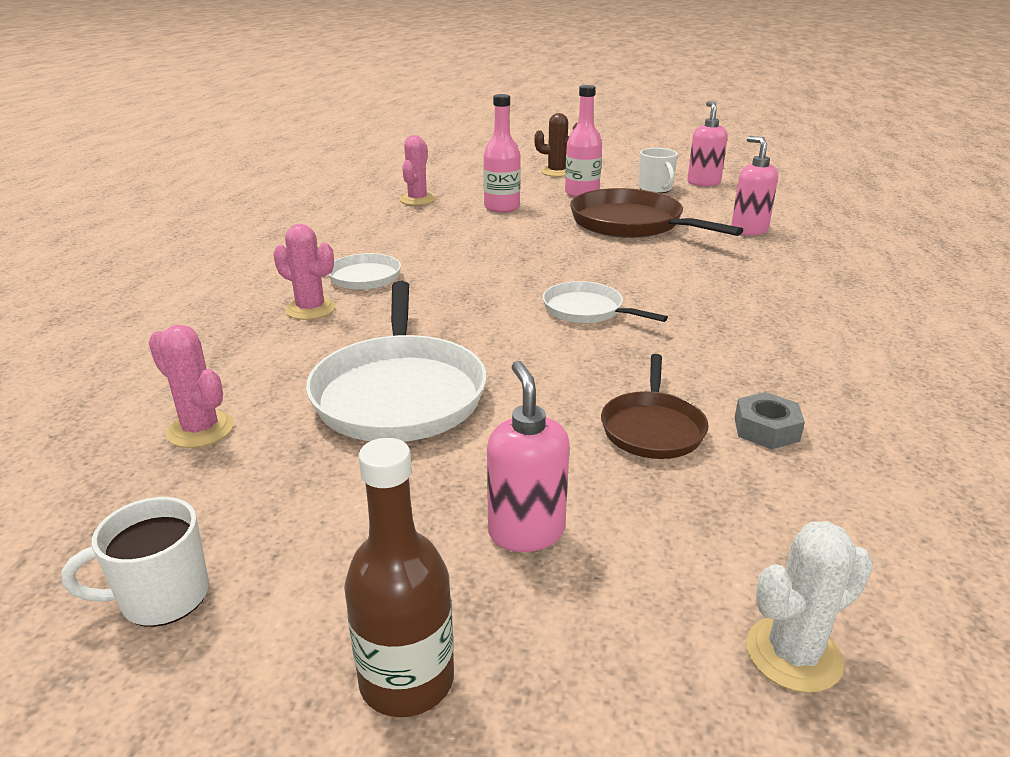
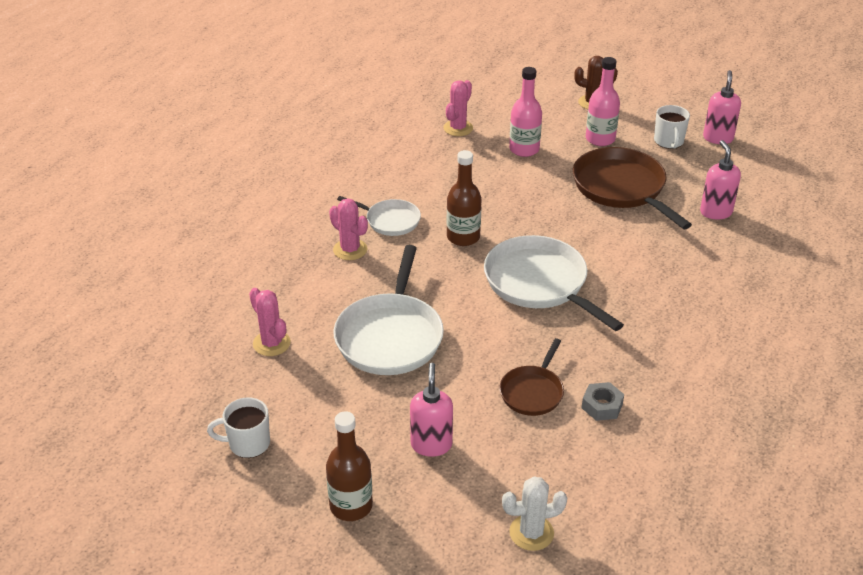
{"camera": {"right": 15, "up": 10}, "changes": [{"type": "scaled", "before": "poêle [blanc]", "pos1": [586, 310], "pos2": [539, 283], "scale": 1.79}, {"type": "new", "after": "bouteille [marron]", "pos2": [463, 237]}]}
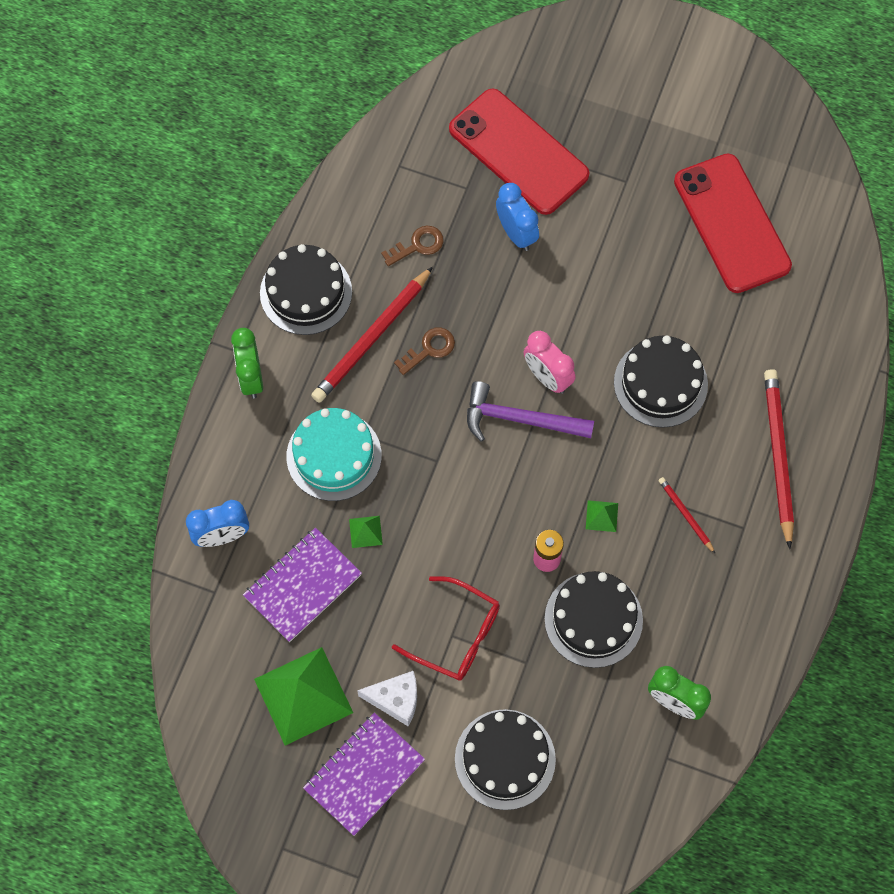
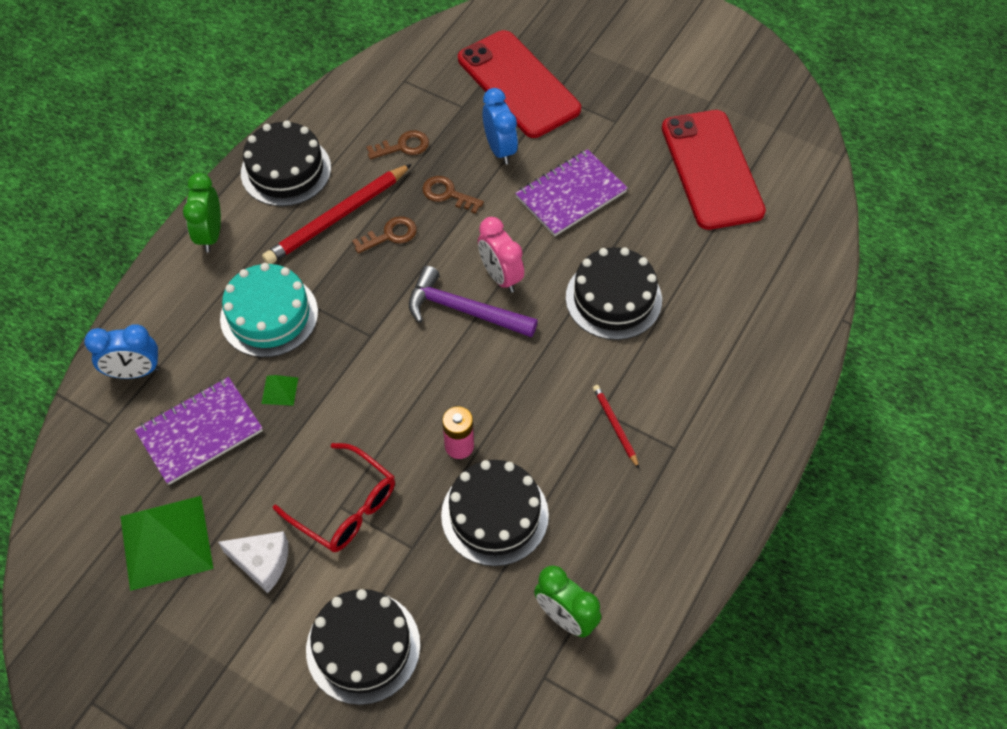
{"camera": {"right": 10, "up": -10}, "changes": [{"type": "shifted", "before": "carnet [violet]", "pos1": [364, 774], "pos2": [571, 195]}, {"type": "gone", "before": "pyramide [vert]", "pos1": [601, 516]}, {"type": "gone", "before": "crayon [rouge]", "pos1": [778, 456]}, {"type": "new", "after": "clé [marron]", "pos2": [447, 194]}]}
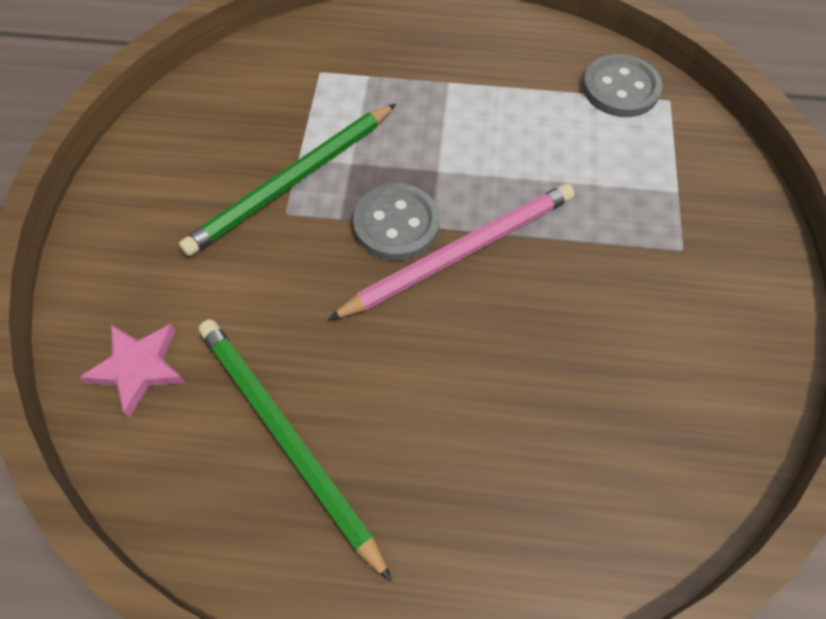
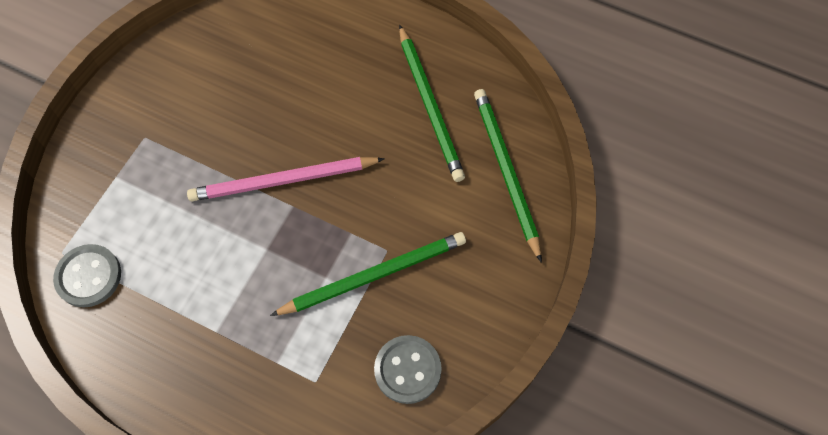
{"camera": {"right": -160, "up": 5}, "changes": [{"type": "swapped", "before": "étoile [rose]", "after": "crayon [vert]", "pos1": [138, 368], "pos2": [506, 171]}, {"type": "shifted", "before": "bouton [gris]", "pos1": [396, 224], "pos2": [407, 370]}]}
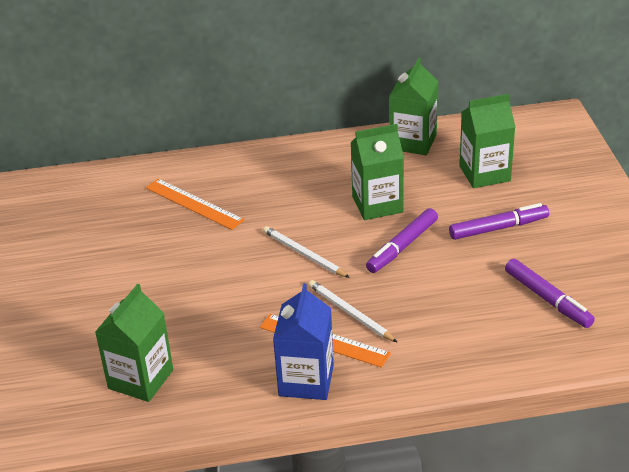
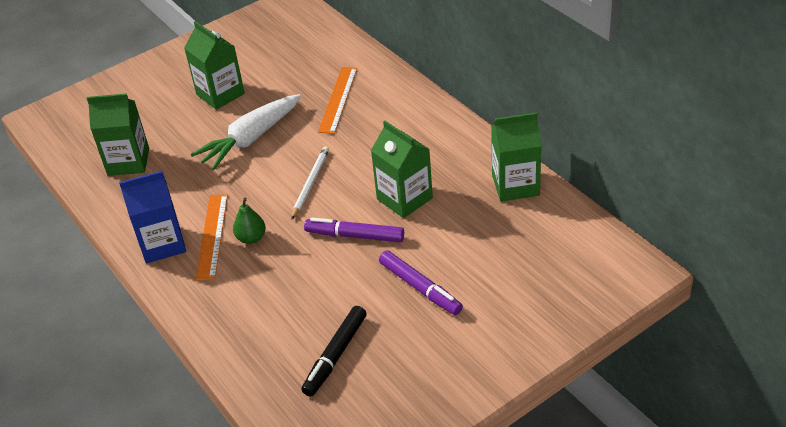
{"camera": {"right": 65, "up": 5}, "changes": [{"type": "swapped", "before": "crayon [blanc]", "after": "poire [vert]", "pos1": [350, 313], "pos2": [251, 238]}, {"type": "shifted", "before": "brique de lait [vert]", "pos1": [484, 173], "pos2": [220, 94]}, {"type": "repainted", "before": "feutre [violet]", "after": "feutre [noir]", "pos1": [547, 299], "pos2": [335, 355]}, {"type": "new", "after": "carotte [blanc]", "pos2": [250, 139]}]}
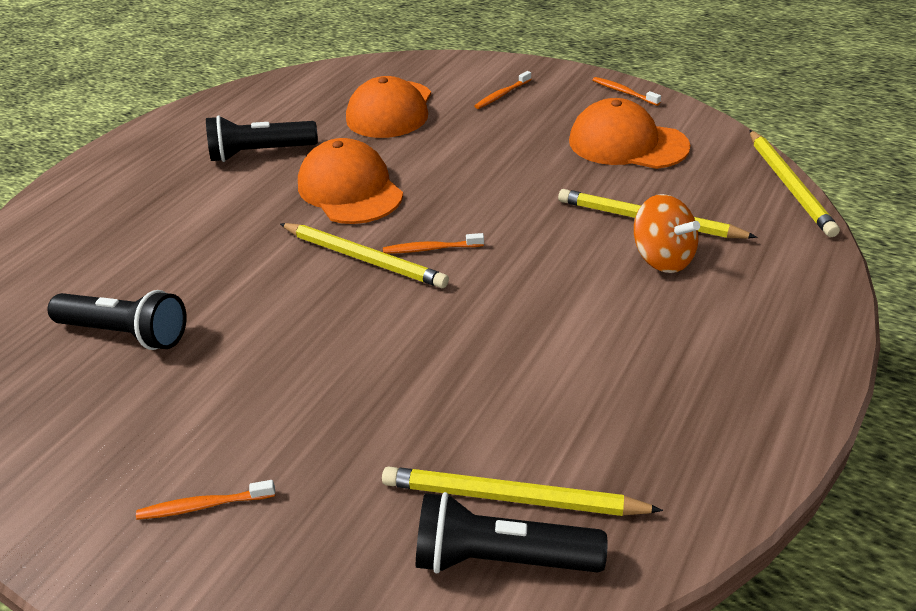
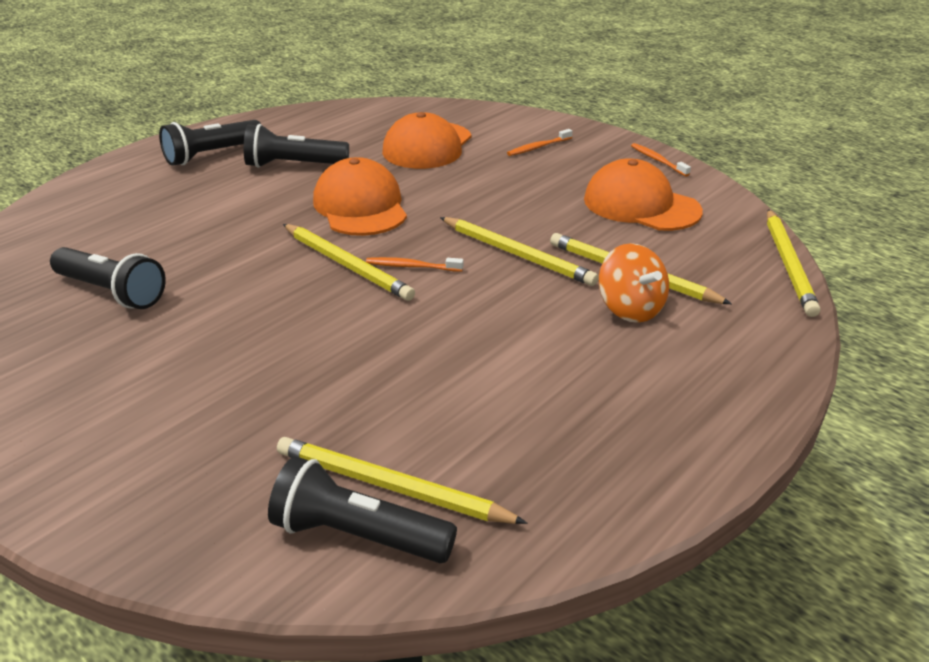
{"camera": {"right": 10, "up": -5}, "changes": [{"type": "gone", "before": "brosse à dents [orange]", "pos1": [204, 505]}, {"type": "new", "after": "lampe de poche [noir]", "pos2": [212, 155]}, {"type": "new", "after": "crayon [jaune]", "pos2": [517, 254]}]}
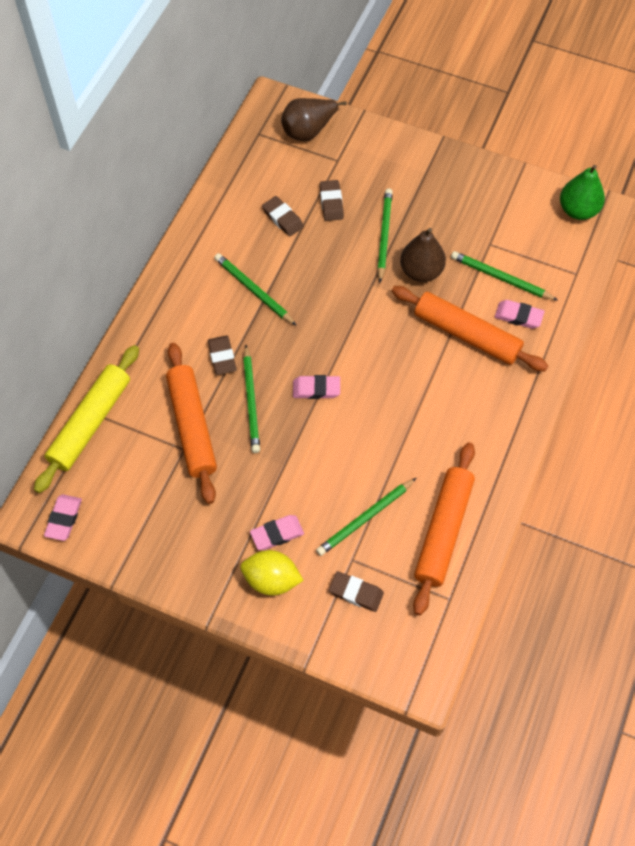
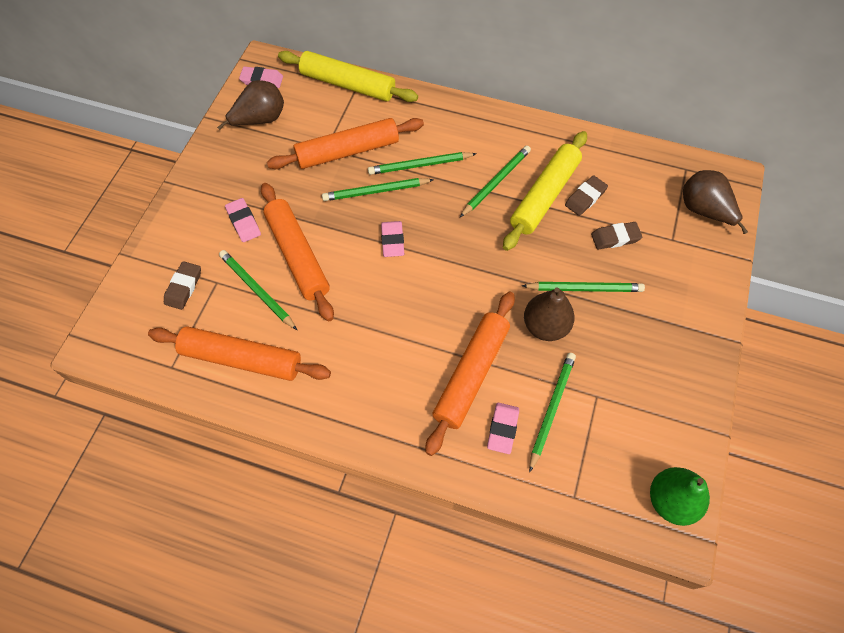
{"camera": {"right": 85, "up": 0}, "changes": [{"type": "swapped", "before": "gomme [marron]", "after": "crayon [vert]", "pos1": [222, 357], "pos2": [420, 165]}, {"type": "gone", "before": "citron [jaune]", "pos1": [271, 580]}, {"type": "new", "after": "poire [marron]", "pos2": [260, 120]}, {"type": "new", "after": "rouleau à pâtisserie [orange]", "pos2": [297, 255]}, {"type": "new", "after": "rouleau à pâtisserie [jaune]", "pos2": [544, 196]}]}
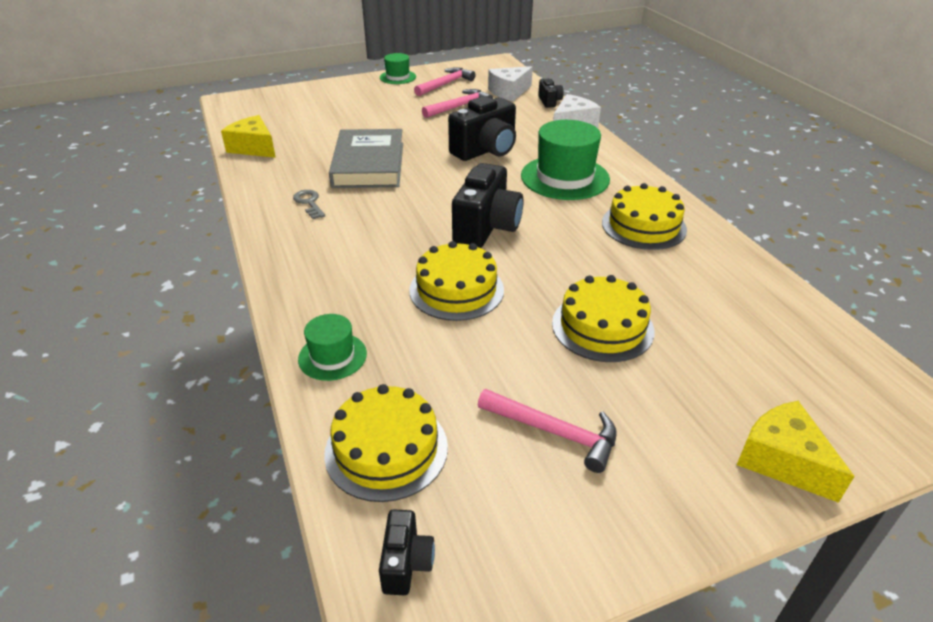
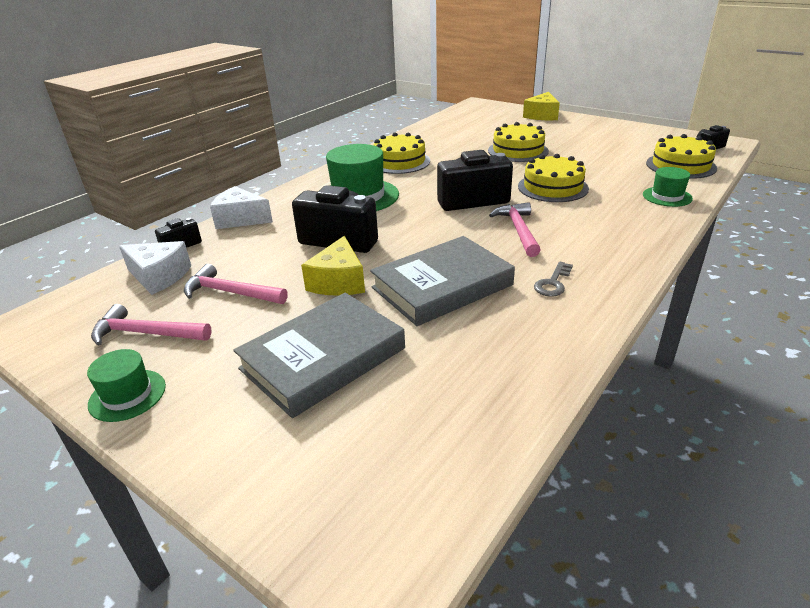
{"camera": {"right": -120, "up": -5}, "changes": [{"type": "shifted", "before": "fromage [jaune]", "pos1": [253, 148], "pos2": [338, 282]}, {"type": "shifted", "before": "marteau [rose]", "pos1": [554, 432], "pos2": [518, 230]}, {"type": "new", "after": "livre [gris]", "pos2": [323, 359]}]}
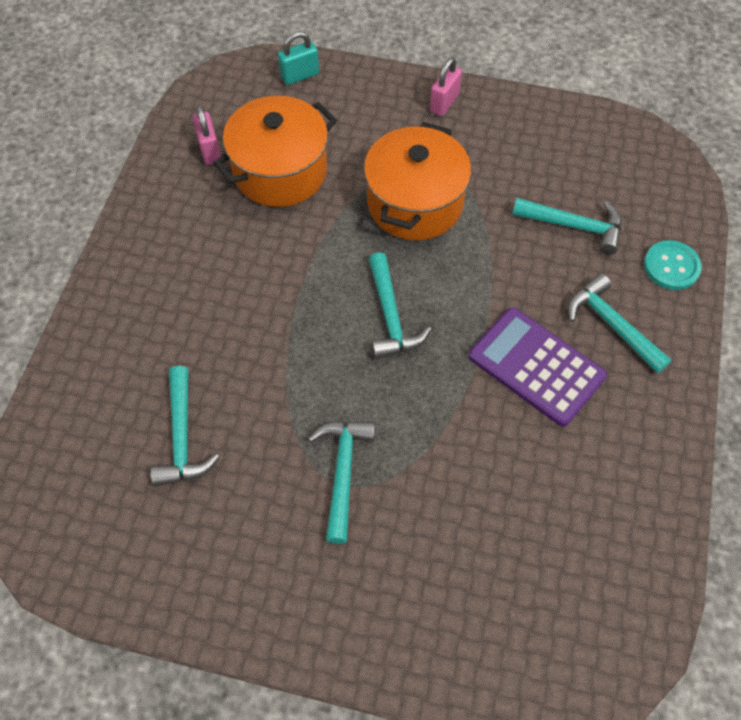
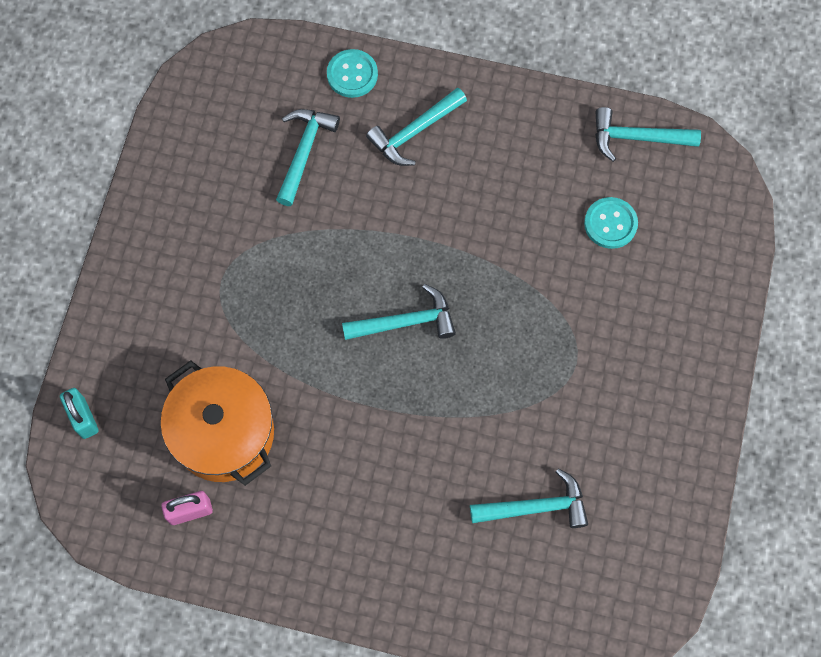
{"camera": {"right": -90, "up": 10}, "changes": [{"type": "shifted", "before": "marteau [turquoise]", "pos1": [343, 472], "pos2": [637, 138]}, {"type": "gone", "before": "marmite [orange]", "pos1": [415, 203]}, {"type": "gone", "before": "cadenas [rose]", "pos1": [444, 103]}, {"type": "gone", "before": "calculatrice [violet]", "pos1": [536, 366]}, {"type": "new", "after": "bouton [turquoise]", "pos2": [610, 224]}]}
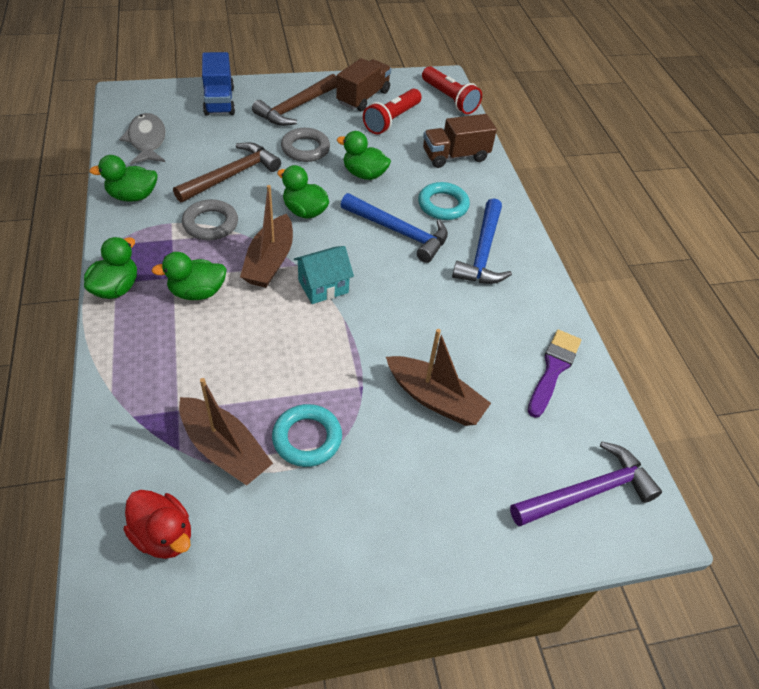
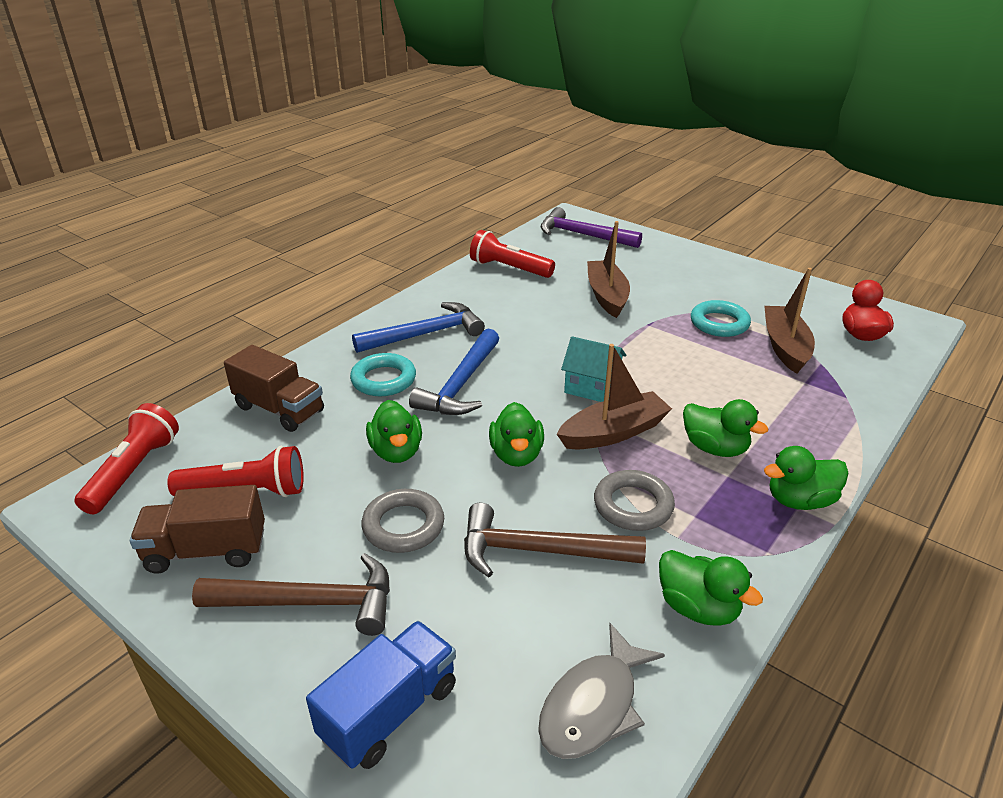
{"camera": {"right": -125, "up": -15}, "changes": [{"type": "rotated", "before": "marteau [bleu]", "pos1": [399, 232], "pos2": [461, 384], "turn": -150}, {"type": "swapped", "before": "pinceau [violet]", "after": "lampe de poche [rouge]", "pos1": [553, 369], "pos2": [509, 268]}]}
